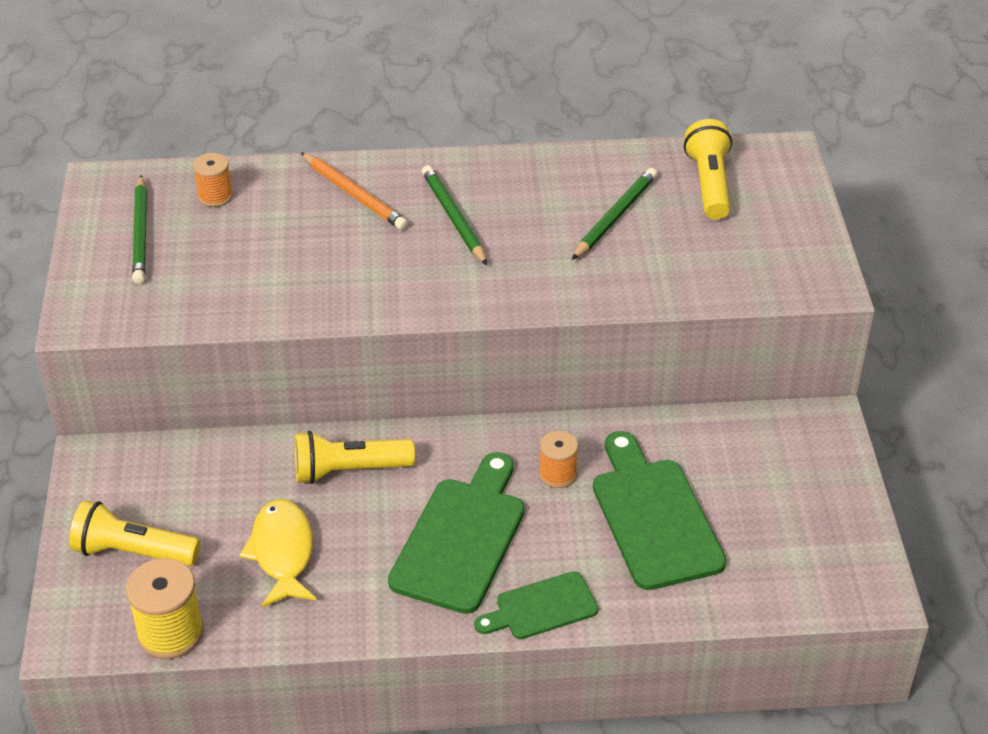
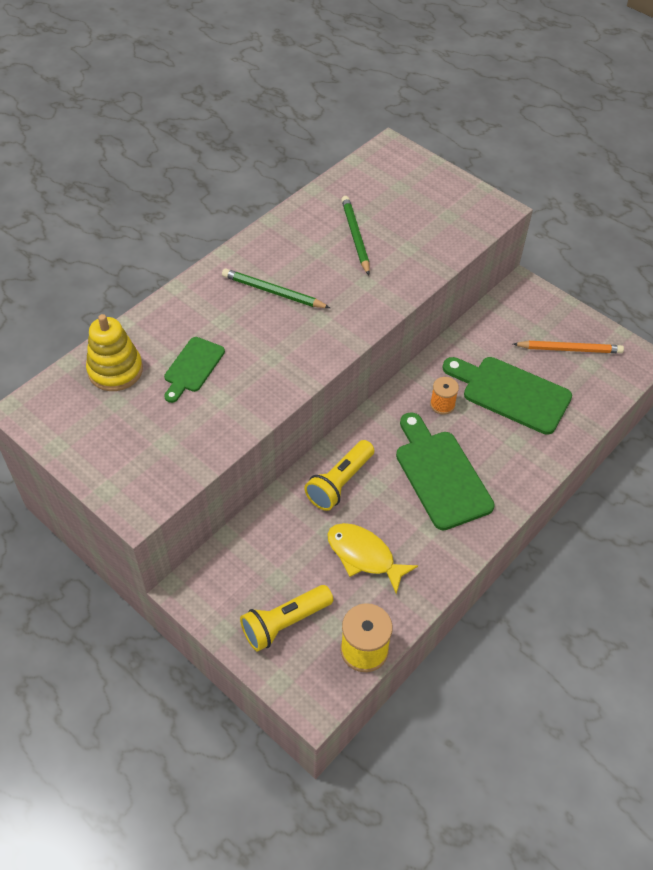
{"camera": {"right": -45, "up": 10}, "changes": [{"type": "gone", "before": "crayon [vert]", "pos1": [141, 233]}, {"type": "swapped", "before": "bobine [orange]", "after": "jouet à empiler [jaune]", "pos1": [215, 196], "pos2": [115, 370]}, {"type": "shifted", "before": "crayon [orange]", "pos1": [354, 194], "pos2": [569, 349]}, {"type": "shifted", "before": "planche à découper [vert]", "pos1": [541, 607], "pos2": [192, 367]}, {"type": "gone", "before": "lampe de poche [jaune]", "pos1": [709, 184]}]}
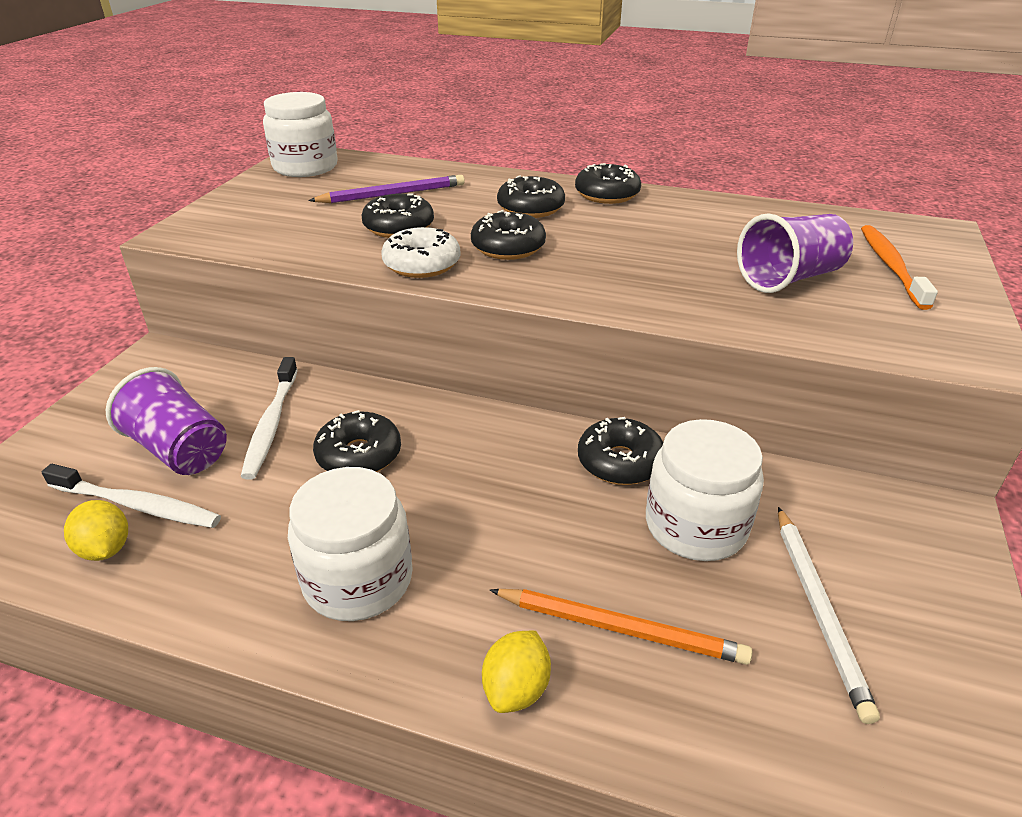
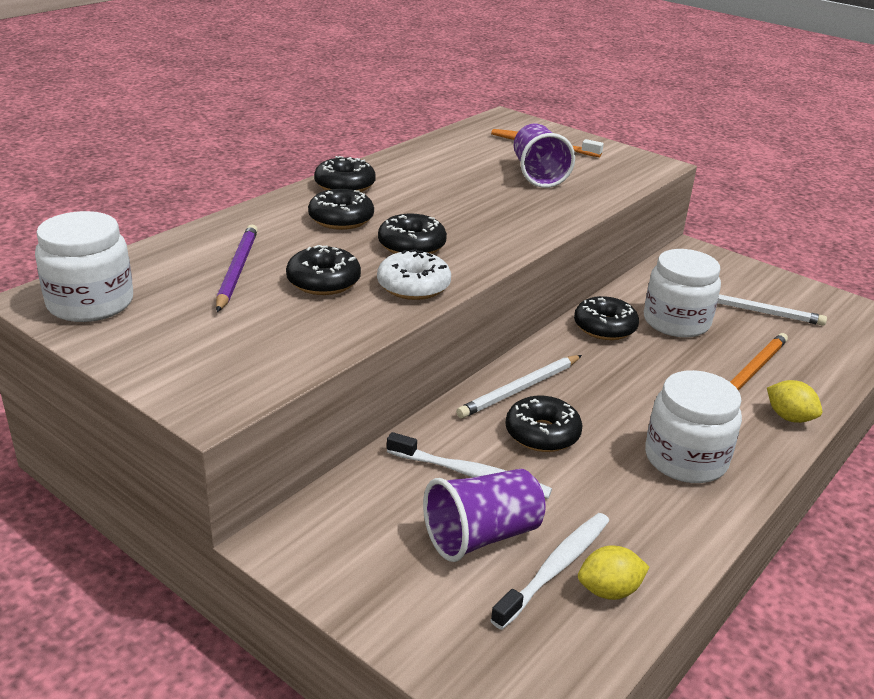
{"camera": {"right": -70, "up": -5}, "changes": [{"type": "new", "after": "crayon [blanc]", "pos2": [520, 389]}]}
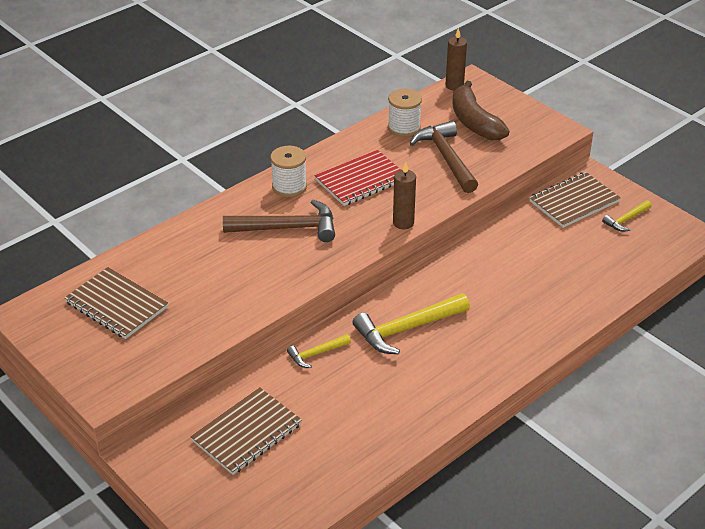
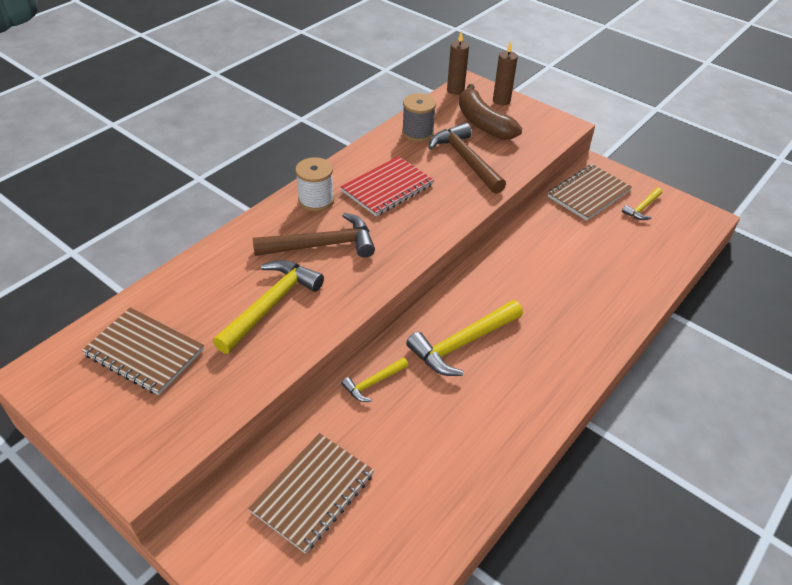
{"camera": {"right": -10, "up": 5}, "changes": [{"type": "repainted", "before": "bobine [blanc]", "after": "bobine [gris]", "pos1": [404, 127], "pos2": [417, 132]}, {"type": "shifted", "before": "bougie [marron]", "pos1": [403, 223], "pos2": [501, 101]}, {"type": "new", "after": "marteau [jaune]", "pos2": [271, 305]}]}
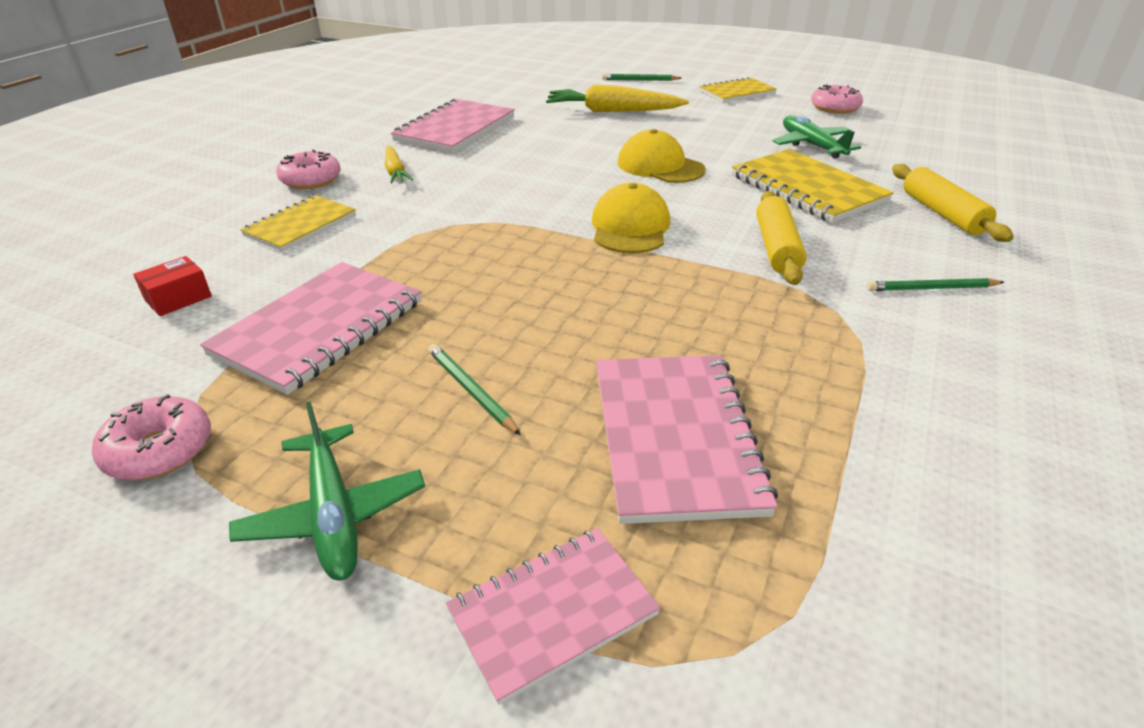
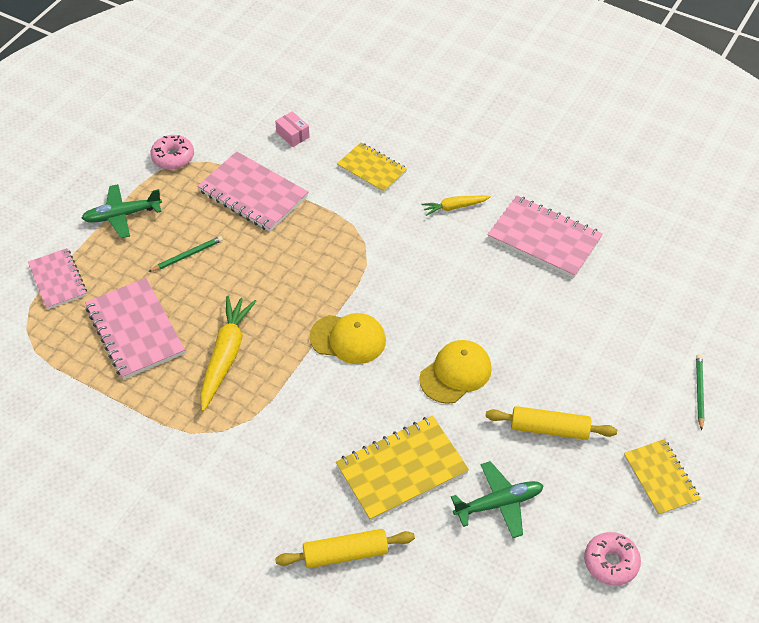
{"camera": {"right": 95, "up": 15}, "changes": [{"type": "repainted", "before": "boîte [rouge]", "after": "boîte [rose]", "pos1": [178, 298], "pos2": [293, 135]}, {"type": "gone", "before": "beignet [rose]", "pos1": [311, 180]}, {"type": "shifted", "before": "carotte [jaune]", "pos1": [612, 111], "pos2": [226, 356]}, {"type": "rotated", "before": "carnet [rose]", "pos1": [675, 437], "pos2": [135, 330], "turn": 60}, {"type": "shifted", "before": "rouleau à pâtisserie [jaune]", "pos1": [777, 248], "pos2": [549, 429]}, {"type": "gone", "before": "crayon [vert]", "pos1": [932, 288]}]}
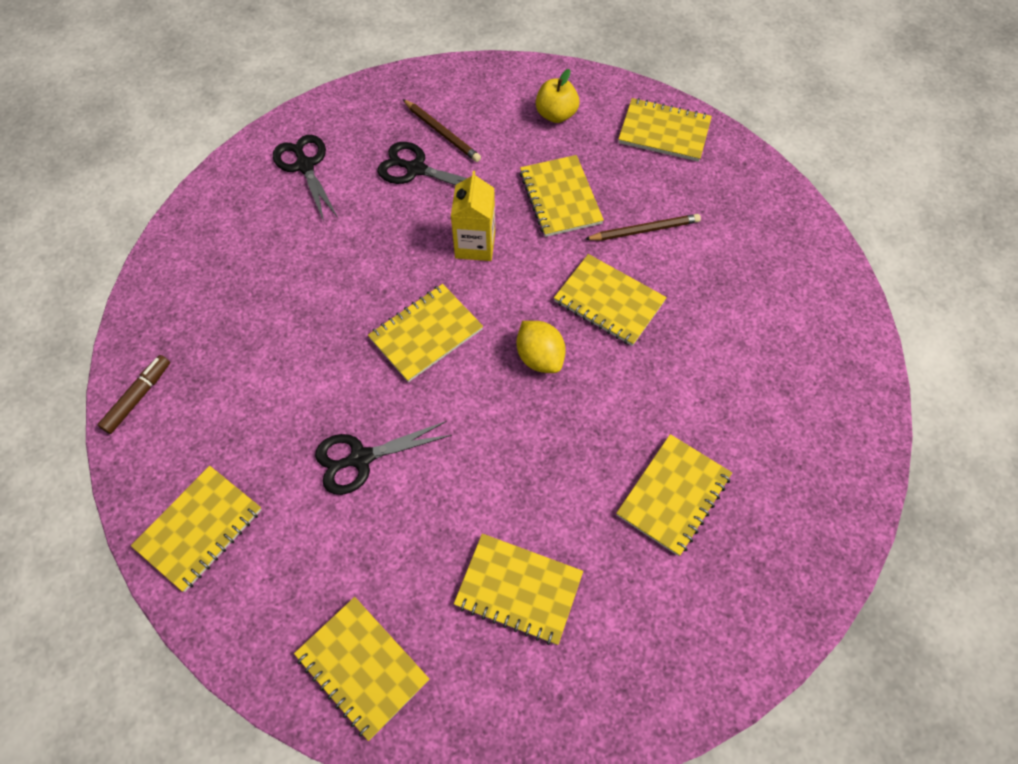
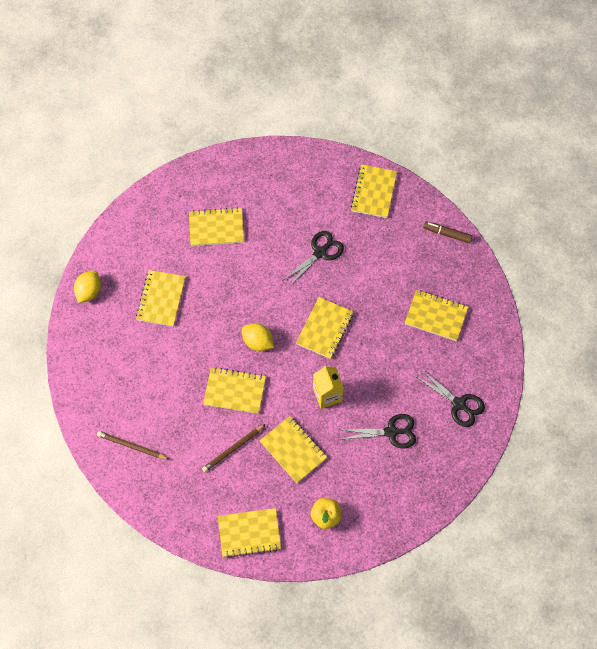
{"camera": {"right": 155, "up": 5}, "changes": [{"type": "rotated", "before": "feutre [marron]", "pos1": [138, 397], "pos2": [447, 234], "turn": 105}, {"type": "shifted", "before": "carnet [jaune]", "pos1": [362, 667], "pos2": [436, 316]}, {"type": "shifted", "before": "crayon [marron]", "pos1": [441, 132], "pos2": [132, 446]}, {"type": "new", "after": "citron [jaune]", "pos2": [89, 291]}]}
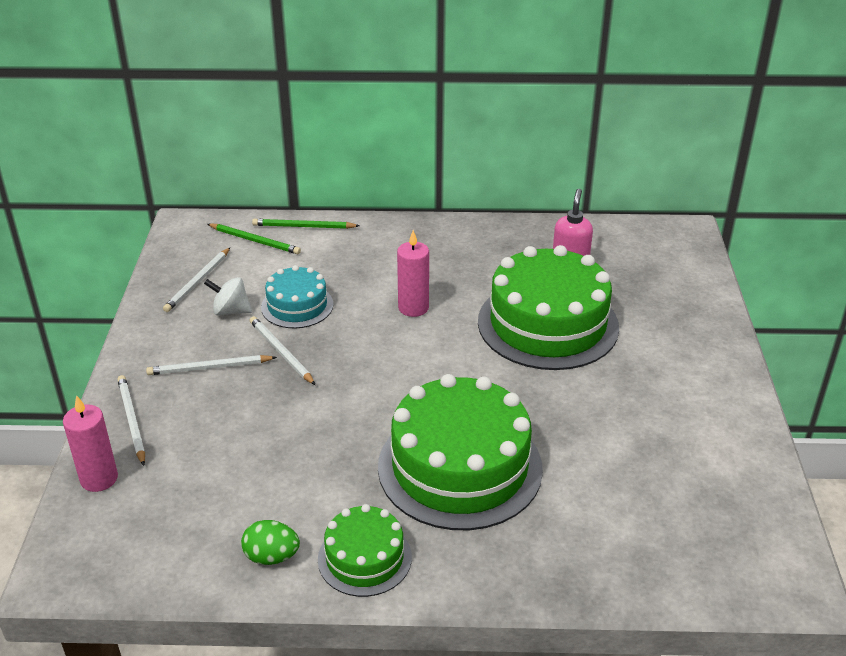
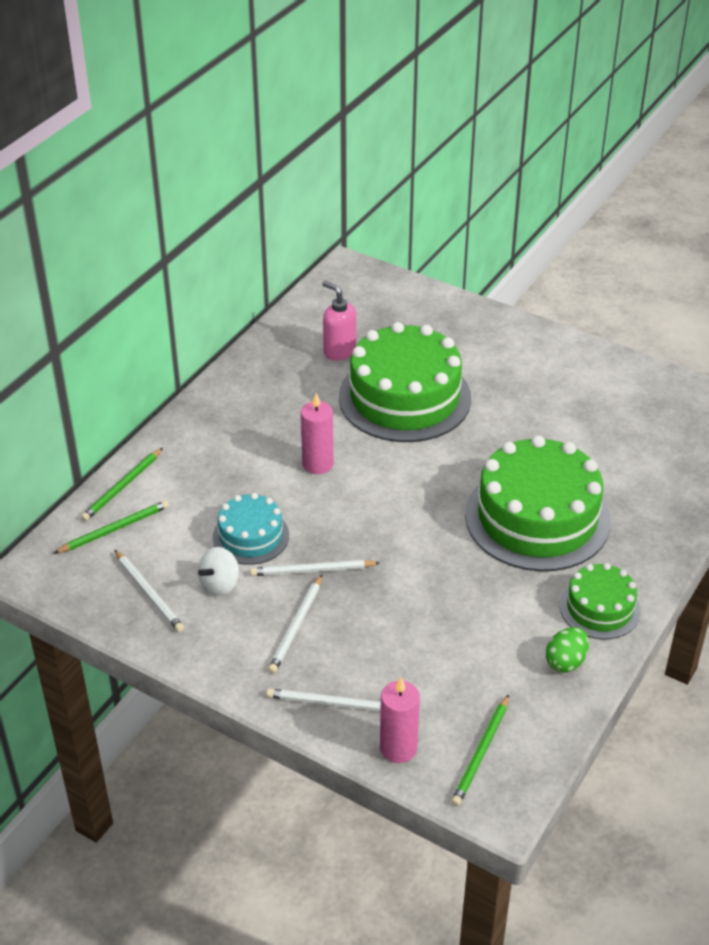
{"camera": {"right": -60, "up": 5}, "changes": [{"type": "new", "after": "crayon [vert]", "pos2": [481, 753]}]}
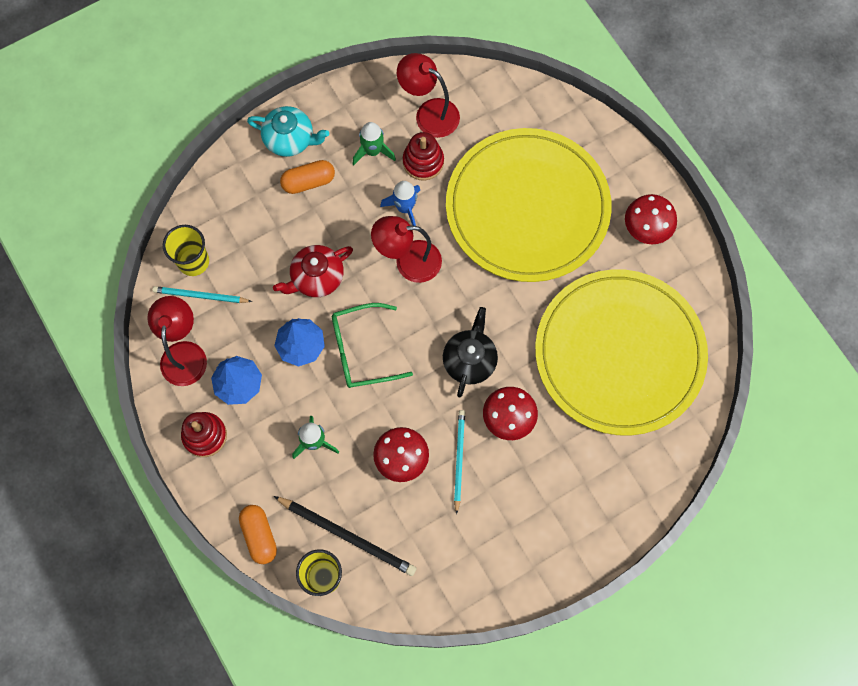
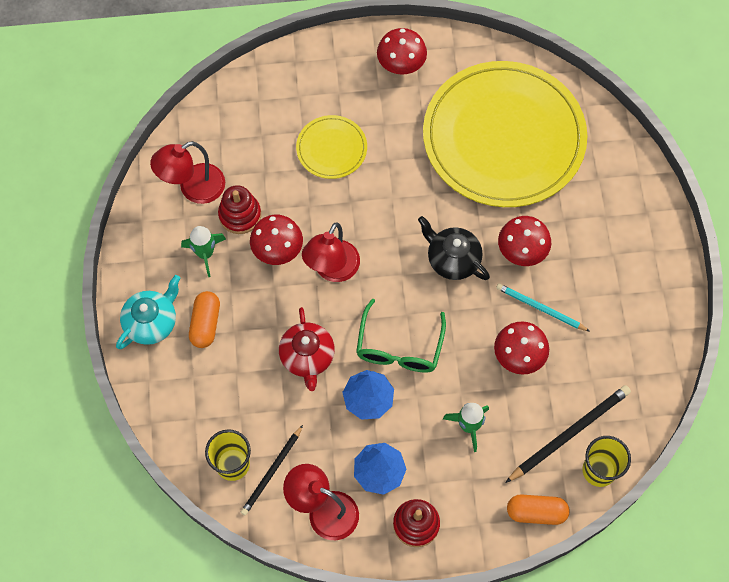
{"camera": {"right": -65, "up": -5}, "changes": [{"type": "repainted", "before": "crayon [turquoise]", "after": "crayon [noir]", "pos1": [200, 296], "pos2": [272, 472]}, {"type": "swapped", "before": "fusée [bleu]", "after": "champignon [rouge]", "pos1": [405, 208], "pos2": [277, 250]}, {"type": "scaled", "before": "assiette [jaune]", "pos1": [527, 207], "pos2": [331, 148], "scale": 0.43}]}
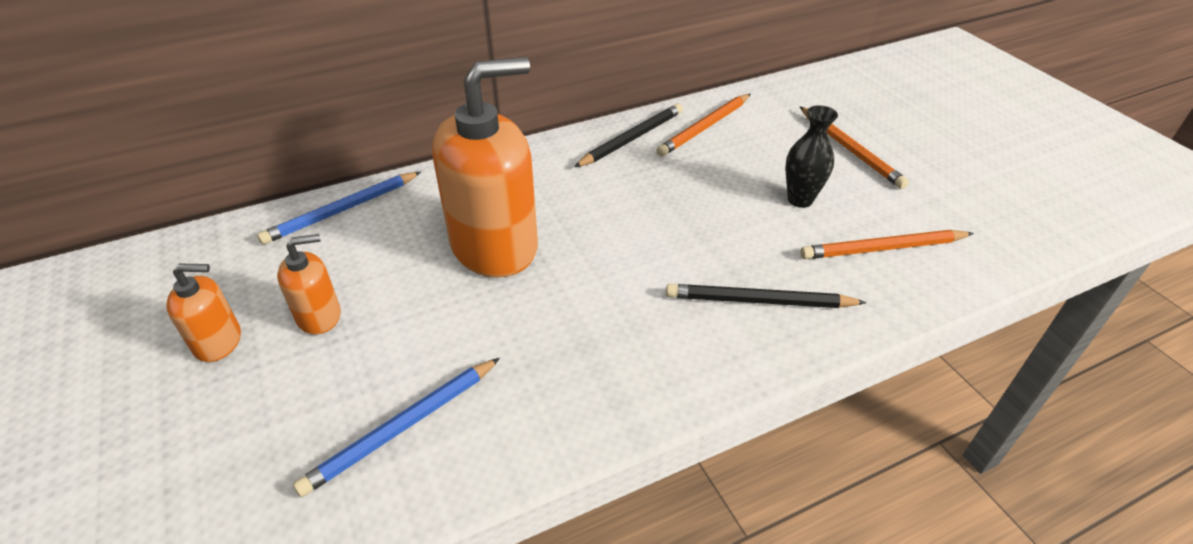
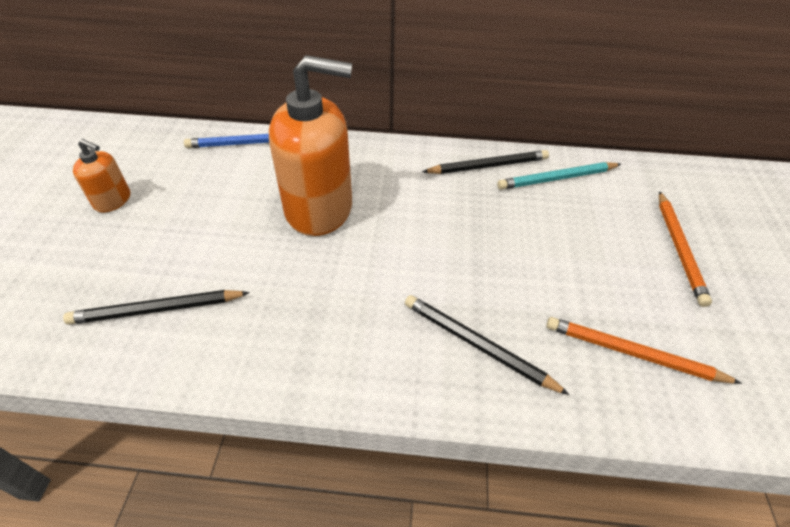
{"camera": {"right": 30, "up": 5}, "changes": [{"type": "gone", "before": "distributeur de savon [orange]", "pos1": [319, 316]}, {"type": "repainted", "before": "crayon [bleu]", "after": "crayon [noir]", "pos1": [403, 427], "pos2": [157, 309]}, {"type": "repainted", "before": "crayon [orange]", "after": "crayon [turquoise]", "pos1": [705, 127], "pos2": [557, 178]}, {"type": "gone", "before": "vase [noir]", "pos1": [800, 200]}]}
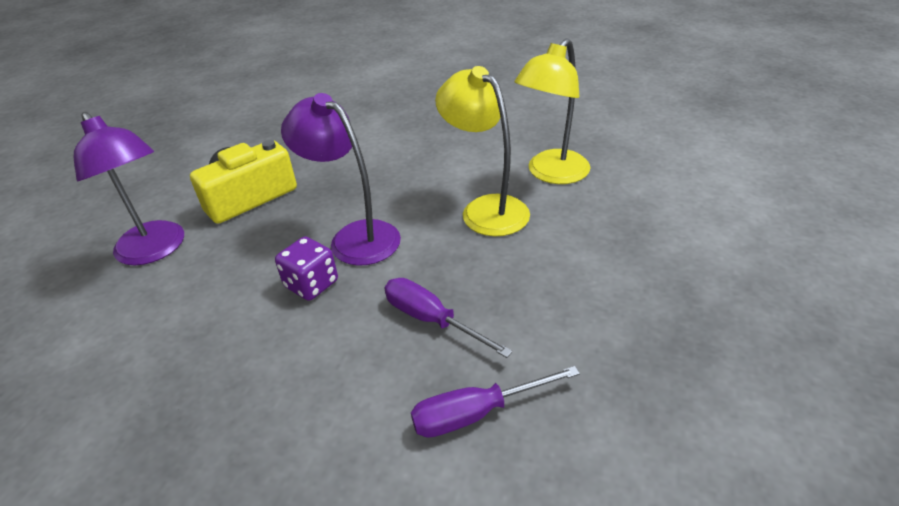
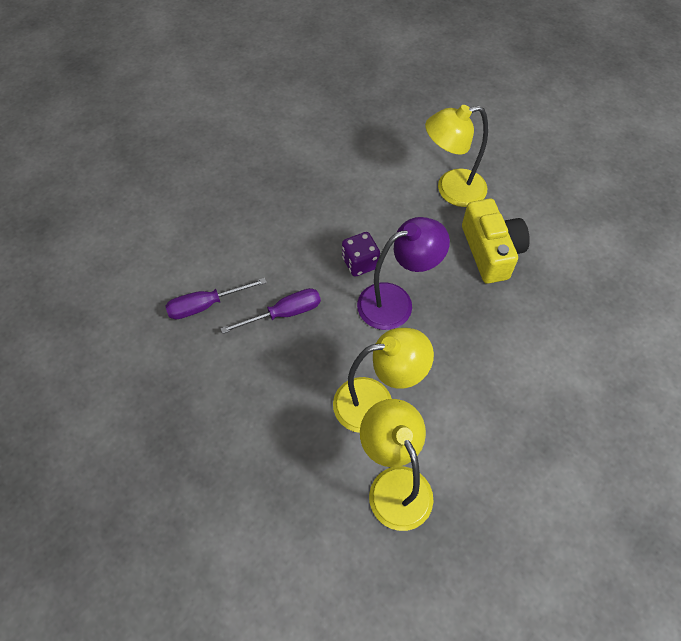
{"camera": {"right": 115, "up": 20}, "changes": [{"type": "repainted", "before": "lampe [violet]", "after": "lampe [jaune]", "pos1": [155, 250], "pos2": [451, 190]}, {"type": "rotated", "before": "tournevis [violet]", "pos1": [476, 413], "pos2": [206, 305], "turn": -120}]}
